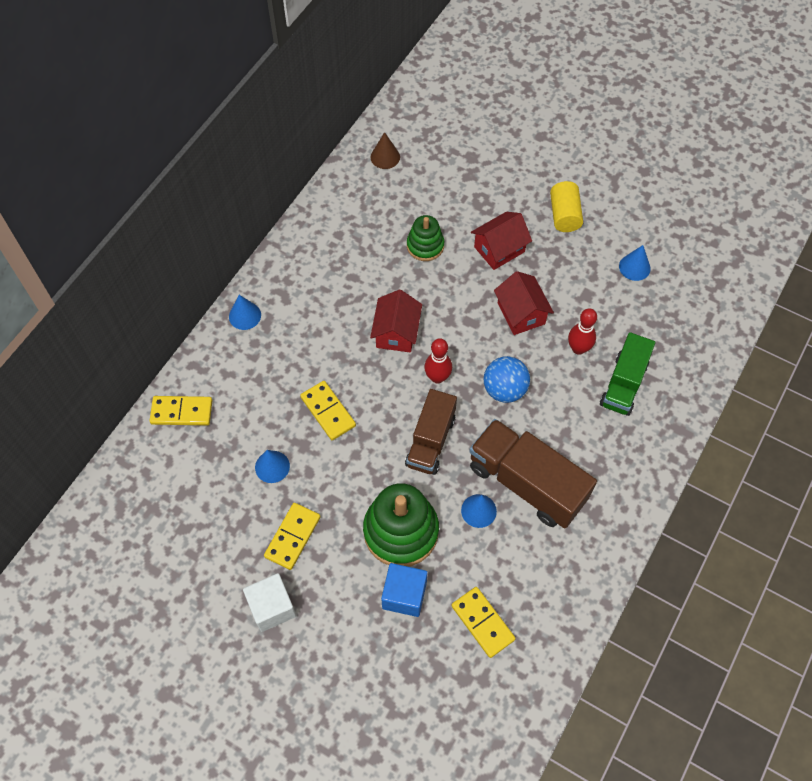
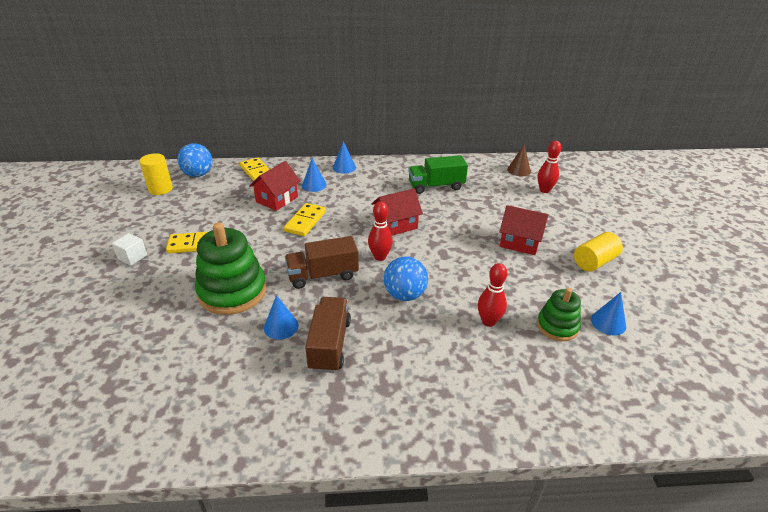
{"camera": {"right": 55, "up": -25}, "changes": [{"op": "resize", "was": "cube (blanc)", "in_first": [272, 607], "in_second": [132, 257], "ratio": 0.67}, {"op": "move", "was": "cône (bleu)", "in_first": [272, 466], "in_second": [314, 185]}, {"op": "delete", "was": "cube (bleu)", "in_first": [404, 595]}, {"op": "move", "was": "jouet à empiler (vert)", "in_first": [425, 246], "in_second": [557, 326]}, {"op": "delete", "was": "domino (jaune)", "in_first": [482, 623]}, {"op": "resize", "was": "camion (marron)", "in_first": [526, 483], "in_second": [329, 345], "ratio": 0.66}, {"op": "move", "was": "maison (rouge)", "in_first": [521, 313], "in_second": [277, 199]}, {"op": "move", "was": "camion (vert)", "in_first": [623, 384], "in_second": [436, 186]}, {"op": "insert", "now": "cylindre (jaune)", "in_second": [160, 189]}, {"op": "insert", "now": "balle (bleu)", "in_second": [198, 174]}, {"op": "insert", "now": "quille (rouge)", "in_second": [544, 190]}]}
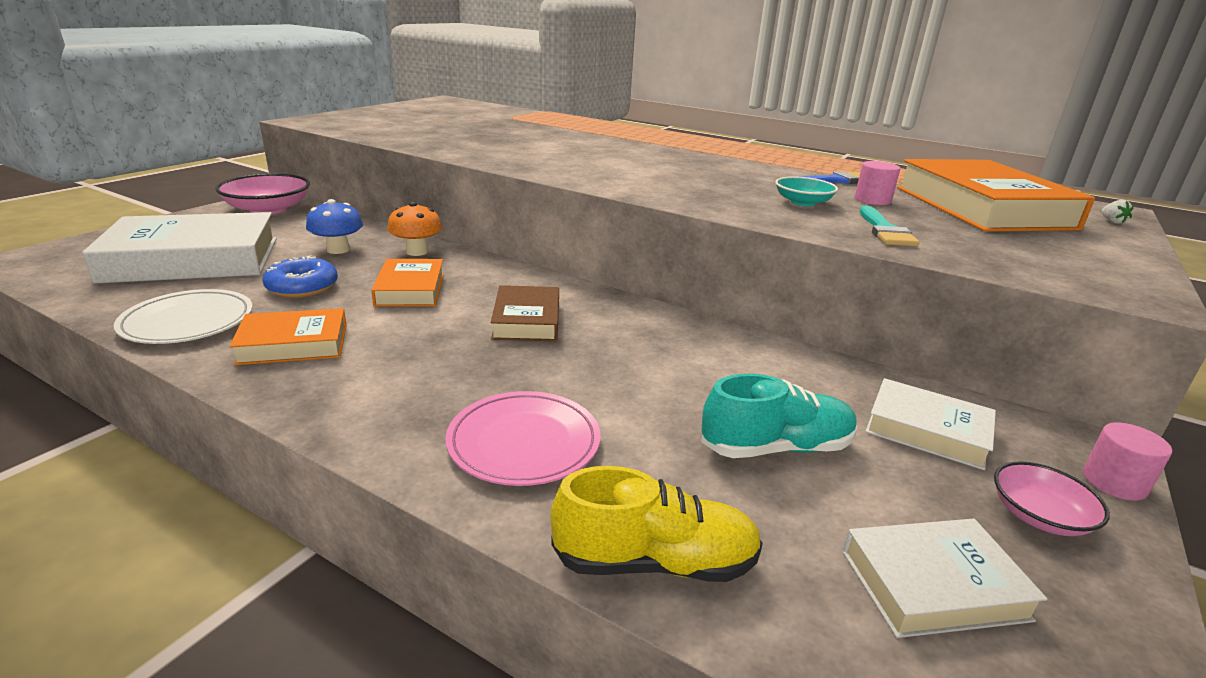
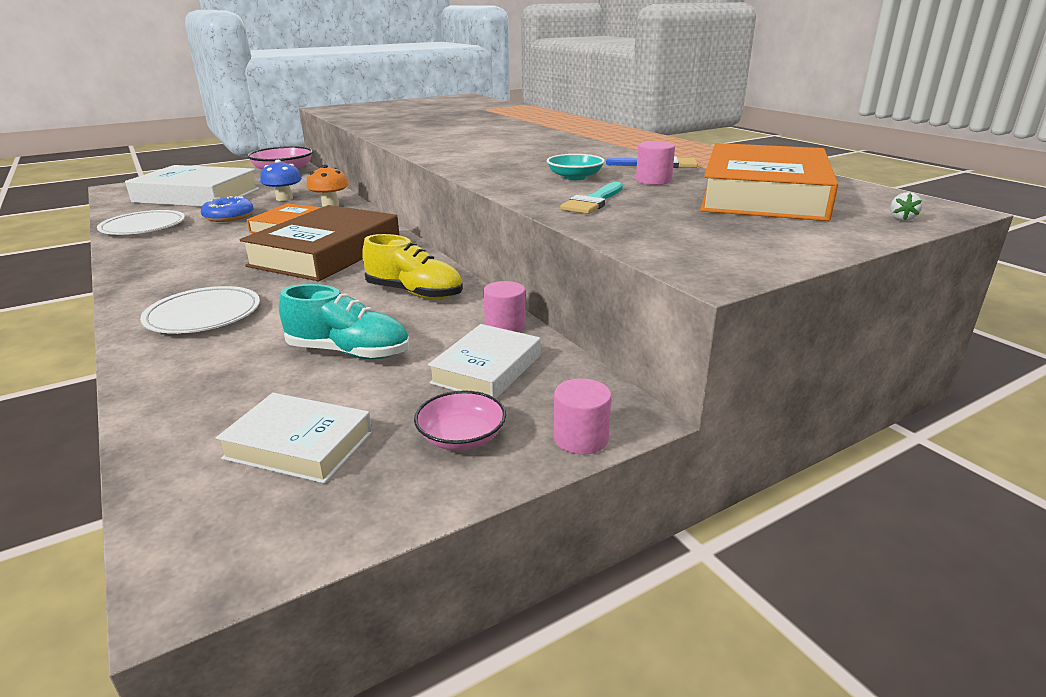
{"camera": {"right": 30, "up": 0}, "changes": [{"op": "delete", "was": "livre (orange)", "in_first": [293, 344]}, {"op": "recolor", "was": "assiette (rose)", "now": "assiette (blanc)", "in_first": [524, 442], "in_second": [203, 315]}, {"op": "resize", "was": "livre (marron)", "in_first": [526, 320], "in_second": [326, 253], "ratio": 1.87}, {"op": "move", "was": "chaussure (jaune)", "in_first": [655, 562], "in_second": [414, 293]}, {"op": "rotate", "was": "livre (blanc)", "in_first": [927, 430], "in_second": [486, 369], "clockwise": 60}, {"op": "insert", "now": "cylindre (rose)", "in_second": [505, 325]}]}
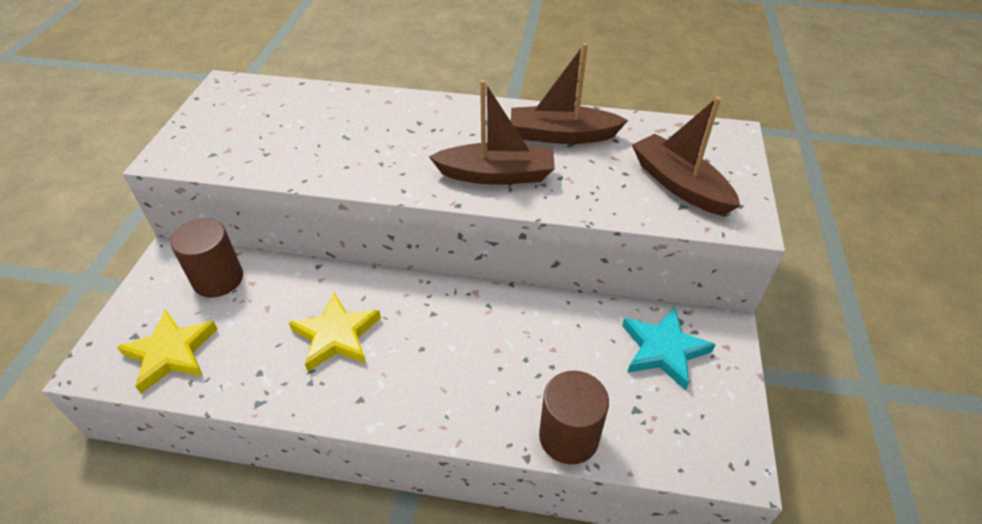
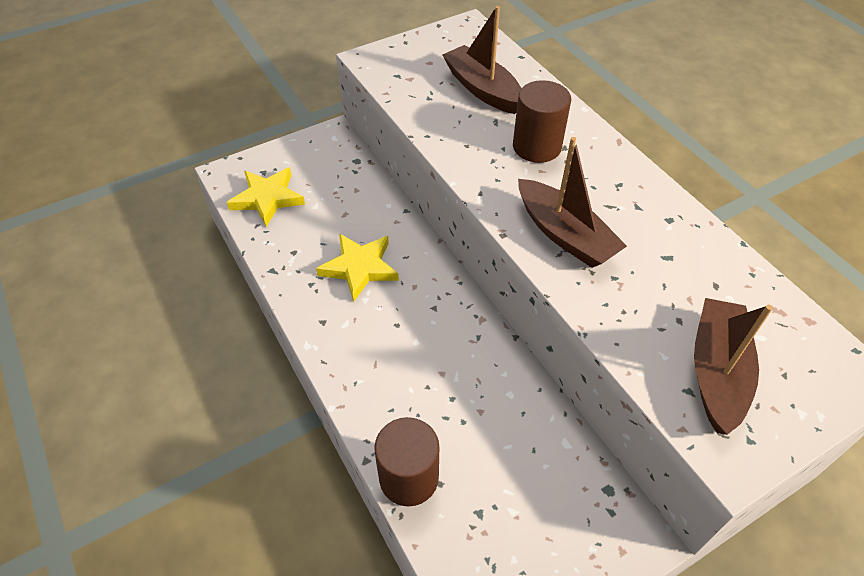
{"camera": {"right": 50, "up": 5}, "changes": [{"op": "move", "was": "cylindre (marron)", "in_first": [218, 279], "in_second": [537, 146]}, {"op": "move", "was": "bateau (marron)", "in_first": [562, 135], "in_second": [483, 89]}, {"op": "delete", "was": "étoile (turquoise)", "in_first": [663, 350]}]}
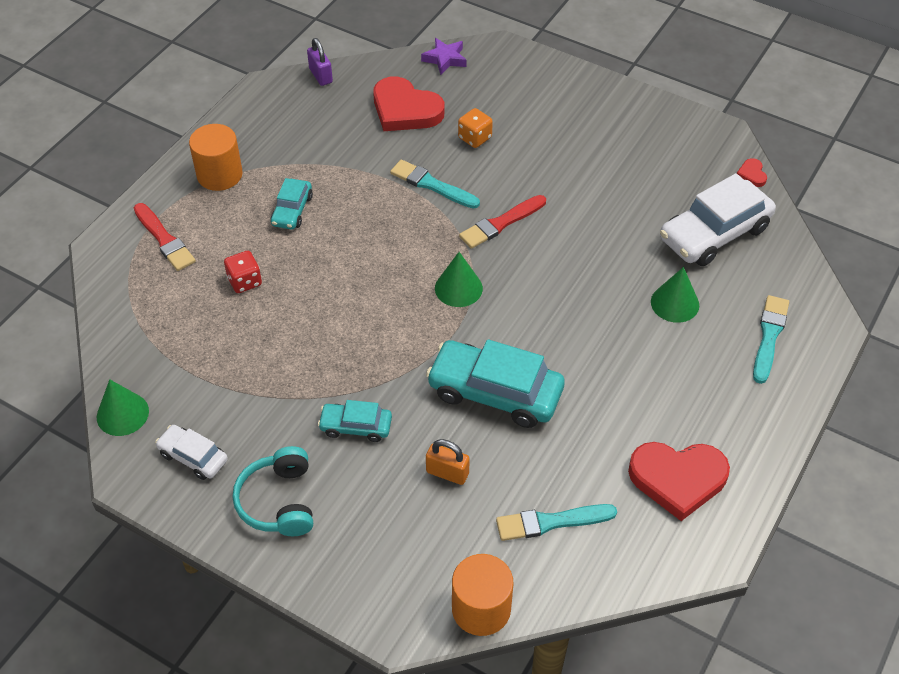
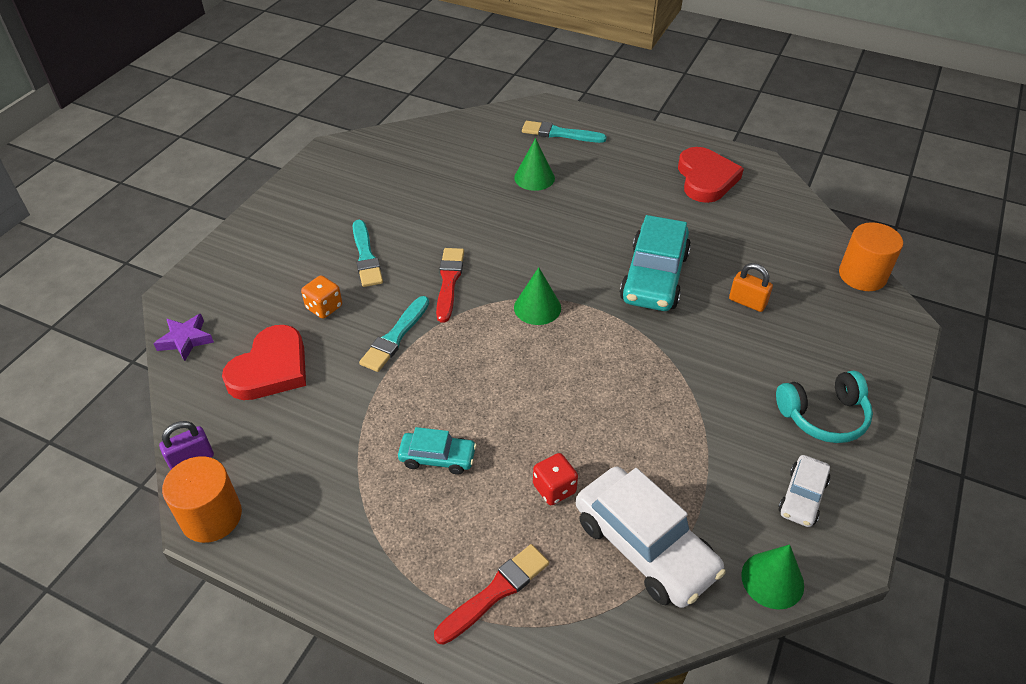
{"camera": {"right": -95, "up": -5}, "changes": [{"op": "move", "was": "cylindre (orange)", "in_first": [219, 175], "in_second": [211, 516]}, {"op": "delete", "was": "voiture (turquoise)", "in_first": [356, 427]}, {"op": "rotate", "was": "cadenas (orange)", "in_first": [447, 473], "in_second": [747, 302], "clockwise": -75}, {"op": "rotate", "was": "pinceau (rouge)", "in_first": [501, 223], "in_second": [449, 282], "clockwise": -135}, {"op": "move", "was": "pinceau (turquoise)", "in_first": [551, 522], "in_second": [366, 256]}, {"op": "move", "was": "voiture (blanc)", "in_first": [714, 233], "in_second": [645, 546]}, {"op": "delete", "was": "cœur (rouge)", "in_first": [752, 174]}]}
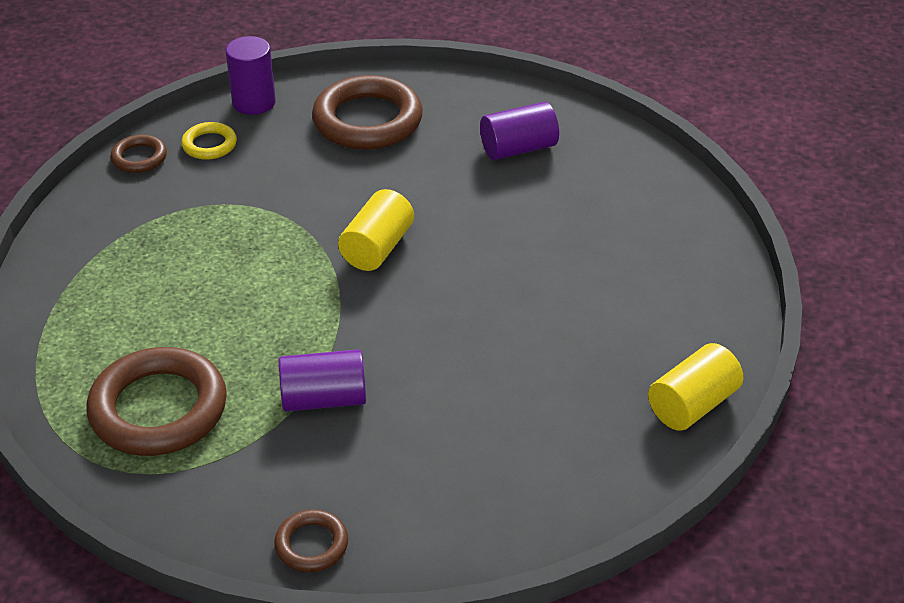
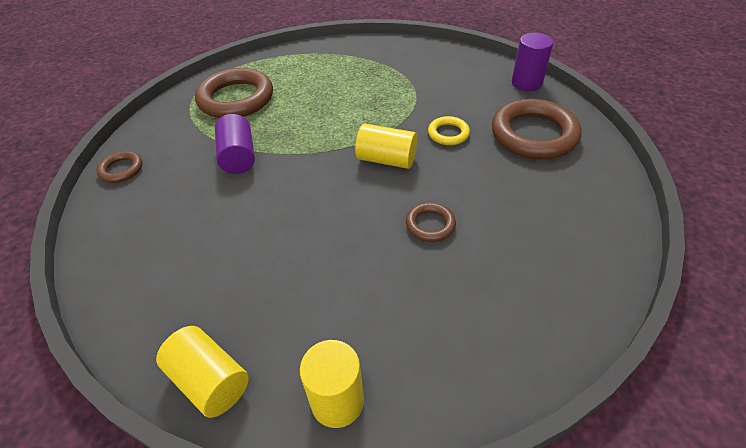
{"camera": {"right": 85, "up": 5}, "changes": [{"op": "move", "was": "anneau (marron)", "in_first": [139, 158], "in_second": [430, 225]}, {"op": "move", "was": "anneau (jaune)", "in_first": [209, 145], "in_second": [448, 133]}, {"op": "delete", "was": "cylindre (violet)", "in_first": [518, 148]}, {"op": "insert", "now": "cylindre (jaune)", "in_second": [337, 401]}]}
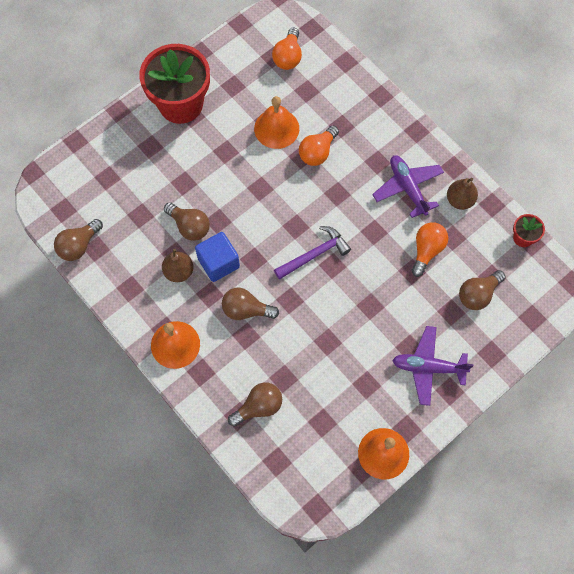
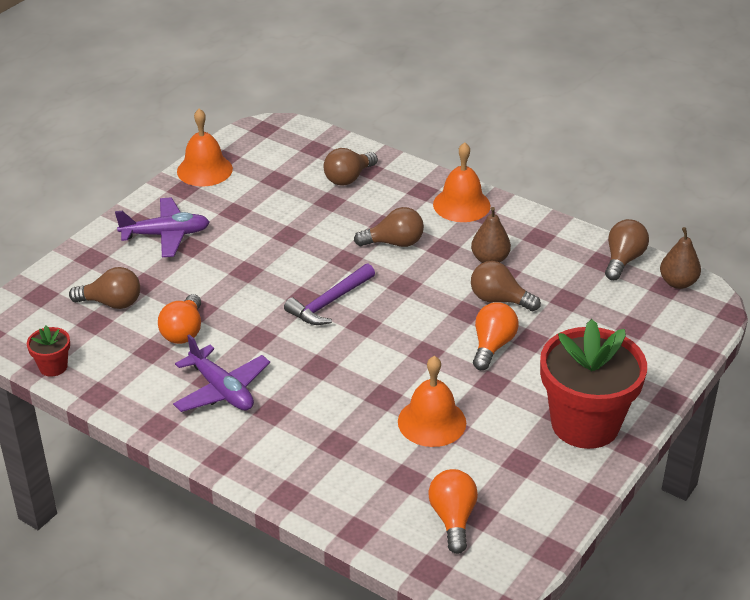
{"camera": {"right": 165, "up": -30}, "changes": [{"op": "delete", "was": "cube (bleu)", "in_first": [218, 263]}, {"op": "move", "was": "ampoule (orange)", "in_first": [317, 152], "in_second": [492, 346]}, {"op": "move", "was": "poire (marron)", "in_first": [459, 200], "in_second": [678, 283]}, {"op": "rotate", "was": "ampoule (marron)", "in_first": [478, 294], "in_second": [112, 303], "clockwise": 60}]}
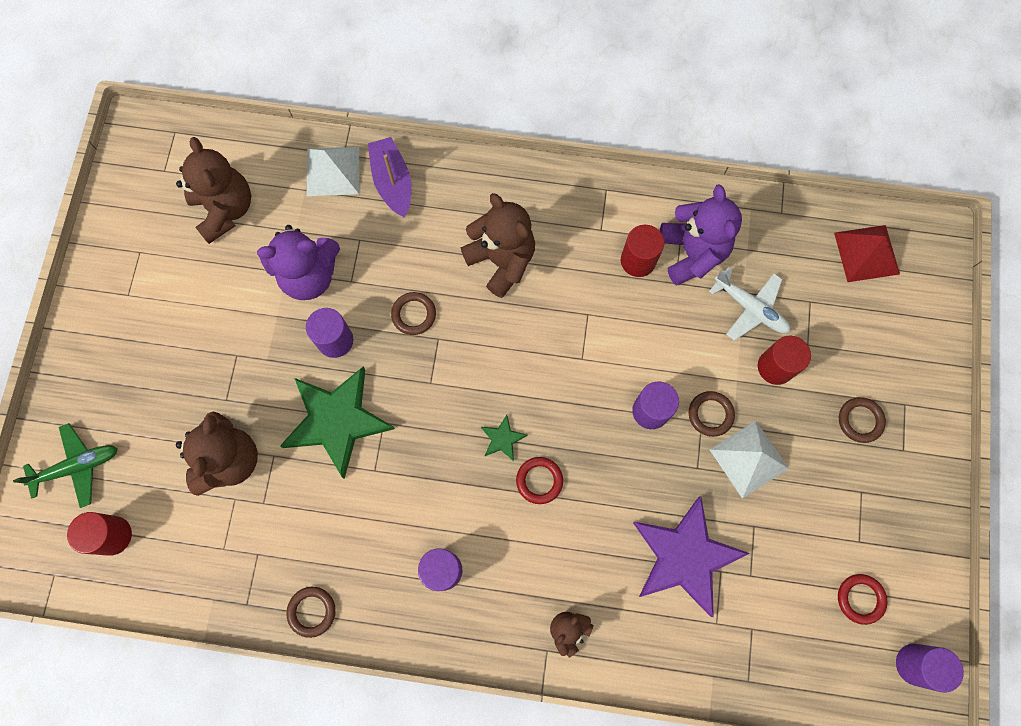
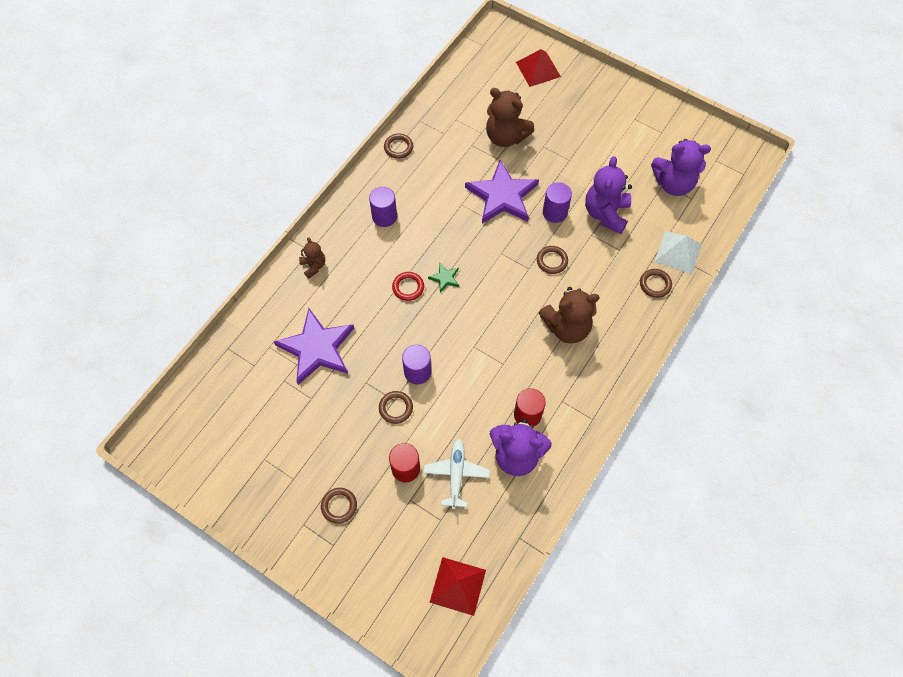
{"camera": {"right": 115, "up": -10}, "changes": [{"op": "replace", "was": "avion (vert)", "now": "pyramide (rouge)", "in_first": [77, 466], "in_second": [538, 69]}, {"op": "delete", "was": "cylindre (rouge)", "in_first": [113, 535]}, {"op": "recolor", "was": "ours en peluche (marron)", "now": "ours en peluche (violet)", "in_first": [225, 209], "in_second": [673, 184]}, {"op": "recolor", "was": "étoile (vert)", "now": "étoile (violet)", "in_first": [337, 420], "in_second": [502, 196]}, {"op": "replace", "was": "bateau (violet)", "now": "anneau (marron)", "in_first": [392, 182], "in_second": [655, 284]}, {"op": "rotate", "was": "avion (blanc)", "in_first": [750, 308], "in_second": [456, 474], "clockwise": 120}, {"op": "delete", "was": "pyramide (blanc)", "in_first": [749, 459]}, {"op": "delete", "was": "anneau (rouge)", "in_first": [860, 599]}, {"op": "delete", "was": "cylindre (violet)", "in_first": [915, 664]}]}
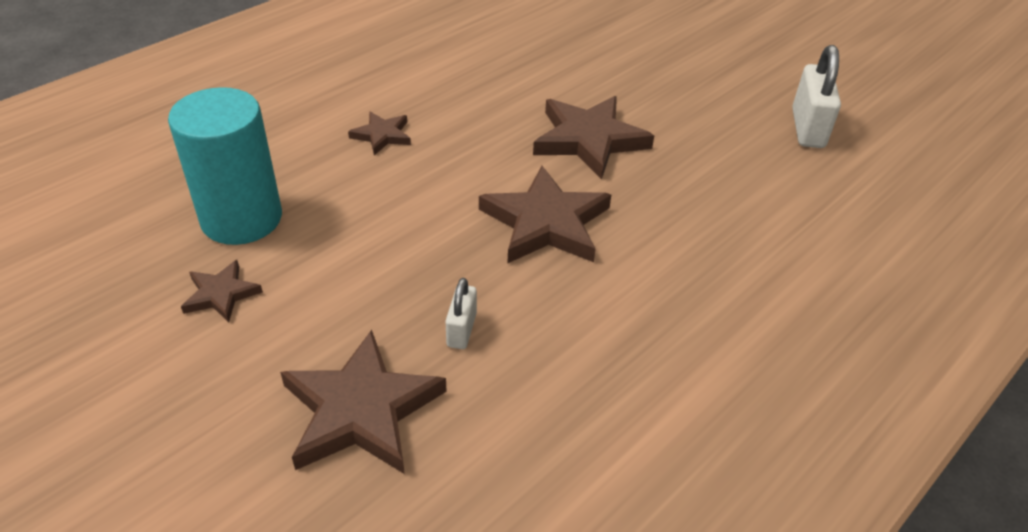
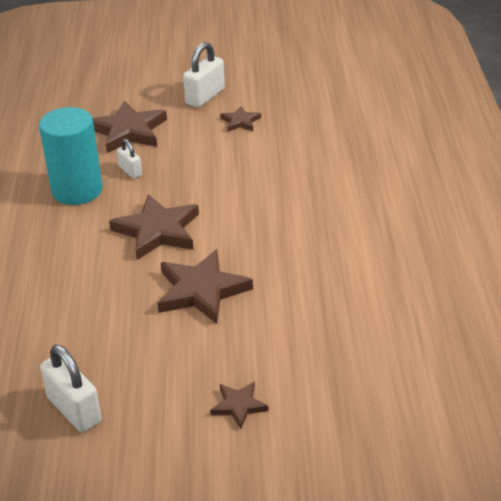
{"camera": {"right": 135, "up": -5}, "changes": [{"op": "move", "was": "cylindre (turquoise)", "in_first": [241, 219], "in_second": [77, 190]}, {"op": "move", "was": "étoile (marron)", "in_first": [382, 135], "in_second": [239, 406]}, {"op": "insert", "now": "cadenas (blanc)", "in_second": [205, 96]}]}
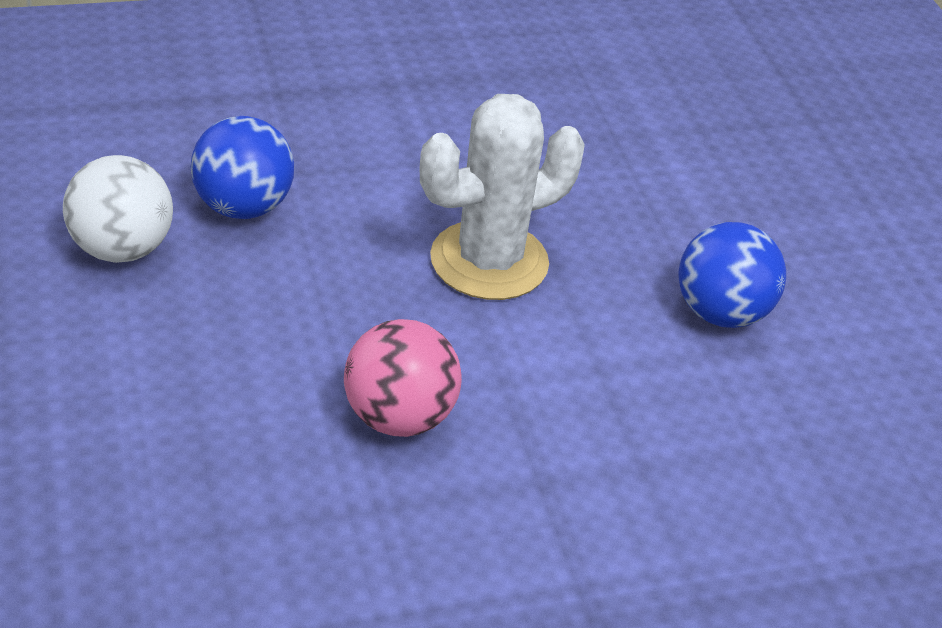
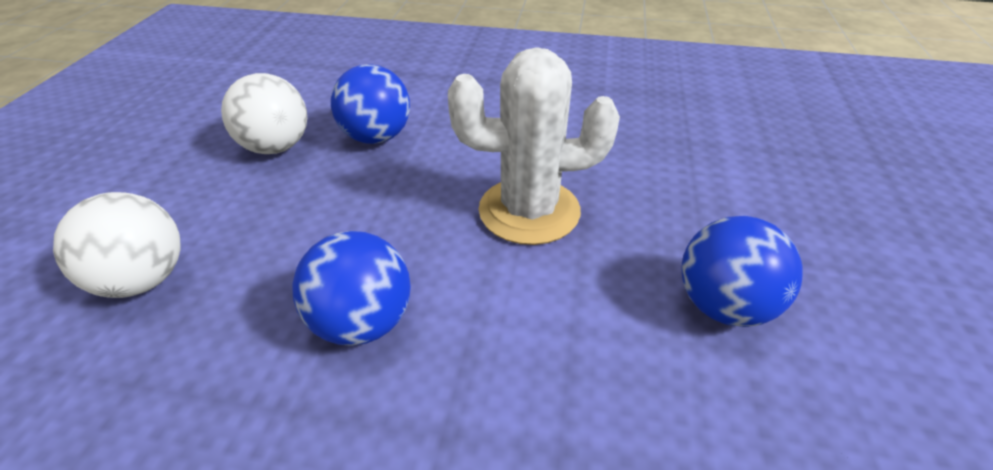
{"camera": {"right": 30, "up": 0}, "changes": [{"op": "recolor", "was": "balle (rose)", "now": "balle (bleu)", "in_first": [399, 417], "in_second": [362, 323]}, {"op": "insert", "now": "balle (blanc)", "in_second": [142, 280]}]}
